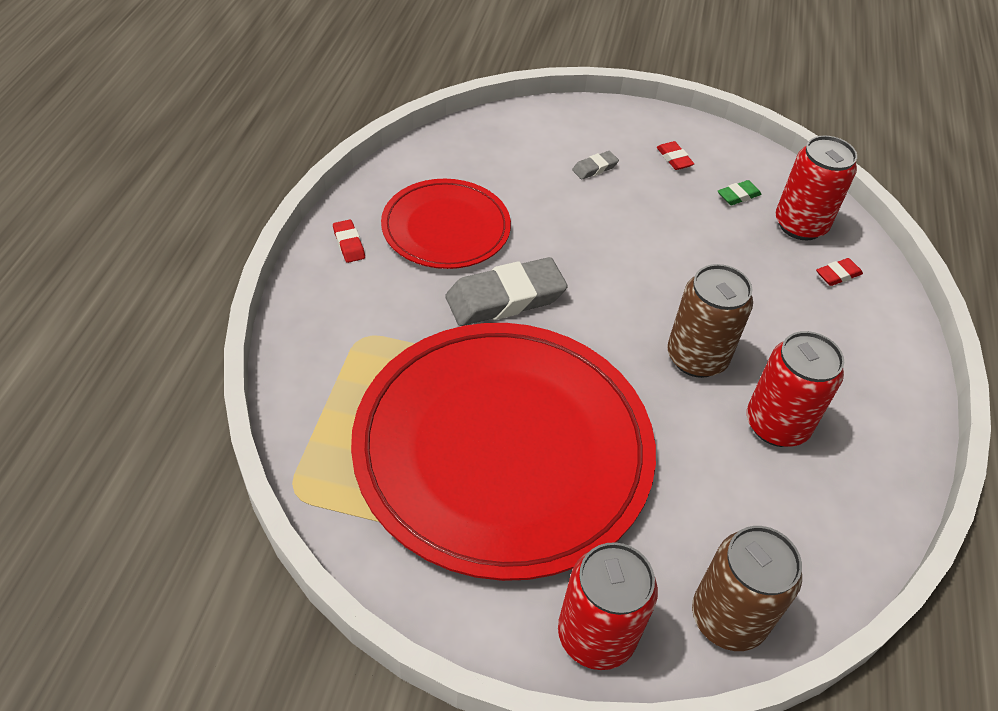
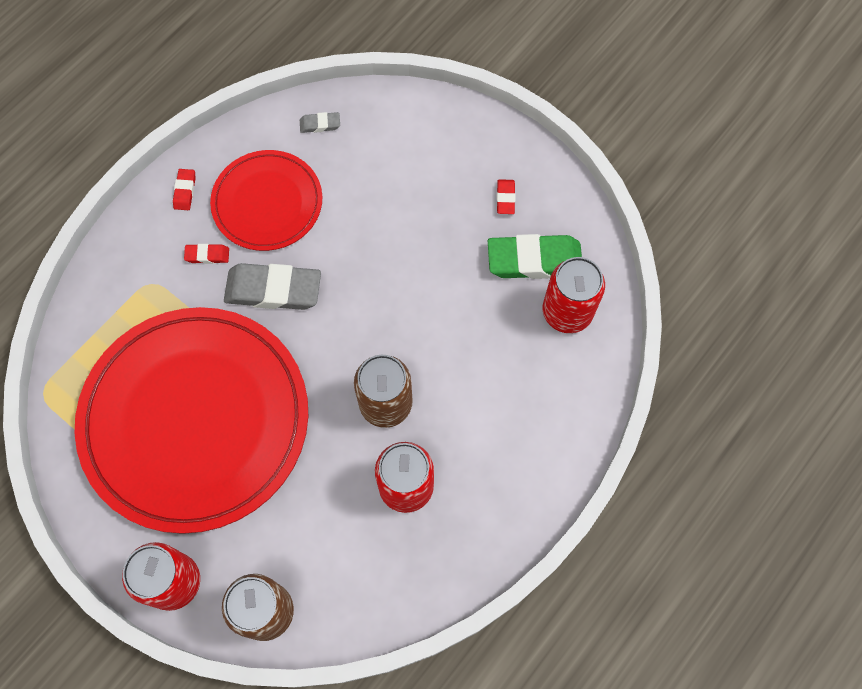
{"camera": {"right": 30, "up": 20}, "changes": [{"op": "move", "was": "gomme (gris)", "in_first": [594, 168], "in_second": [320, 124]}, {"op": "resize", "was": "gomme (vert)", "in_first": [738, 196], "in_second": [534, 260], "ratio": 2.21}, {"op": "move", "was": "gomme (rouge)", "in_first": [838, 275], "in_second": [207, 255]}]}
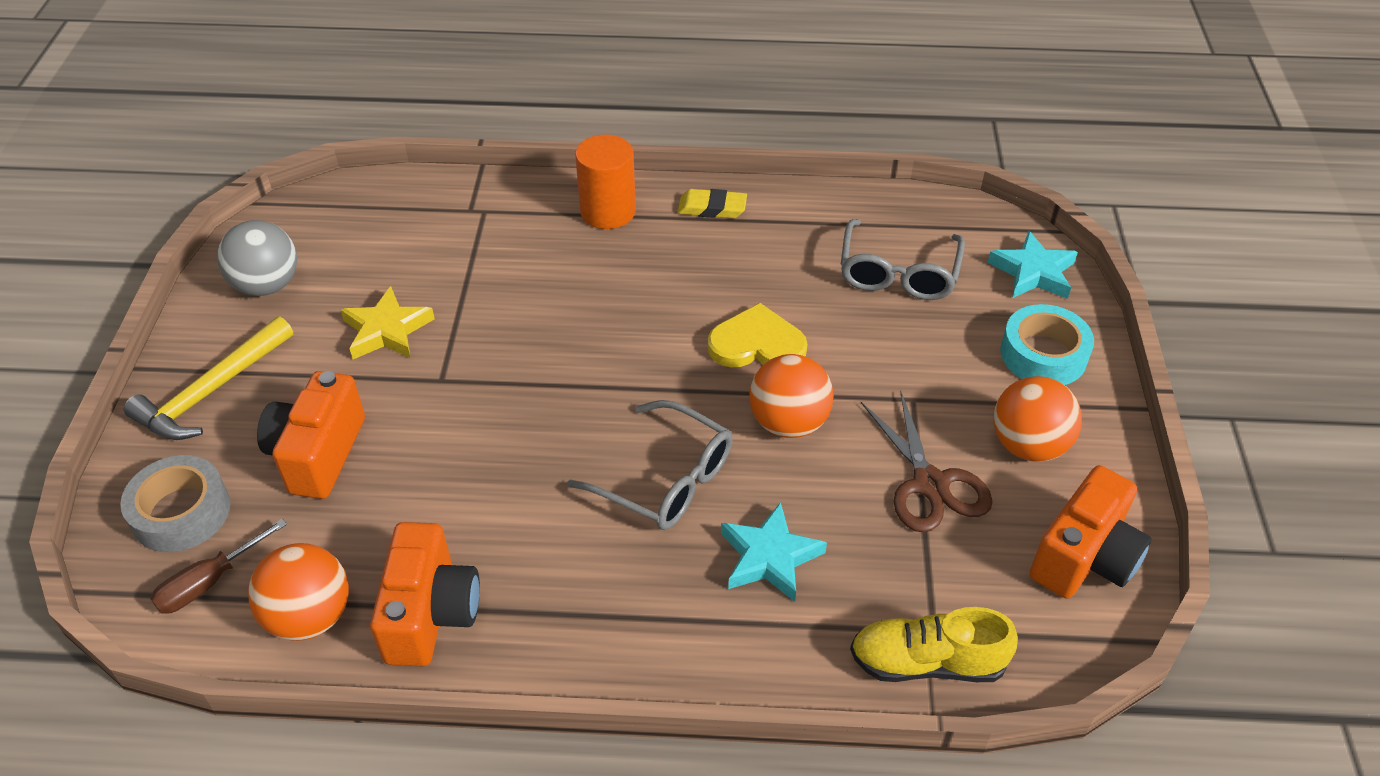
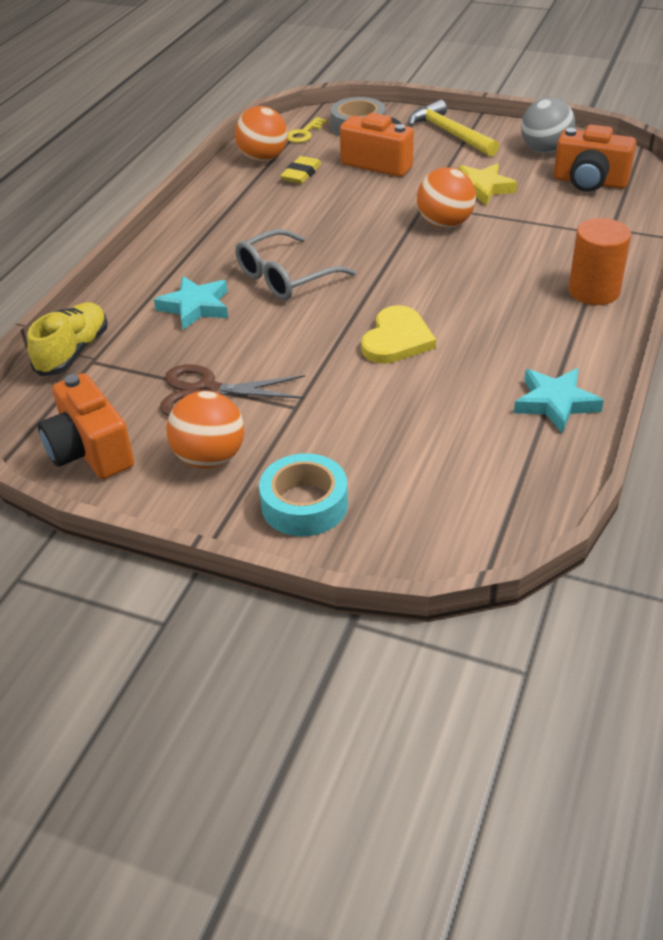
{"camera": {"right": 110, "up": -5}, "changes": [{"op": "replace", "was": "tournevis (marron)", "now": "clé (jaune)", "in_first": [208, 583], "in_second": [304, 133]}, {"op": "move", "was": "appareil photo (orange)", "in_first": [430, 614], "in_second": [589, 182]}, {"op": "move", "was": "gomme (jaune)", "in_first": [712, 208], "in_second": [301, 174]}, {"op": "move", "was": "balle (orange)", "in_first": [788, 422], "in_second": [445, 224]}, {"op": "delete", "was": "lunettes (gris)", "in_first": [898, 274]}, {"op": "move", "was": "étoile (turquoise)", "in_first": [1033, 272], "in_second": [555, 403]}]}
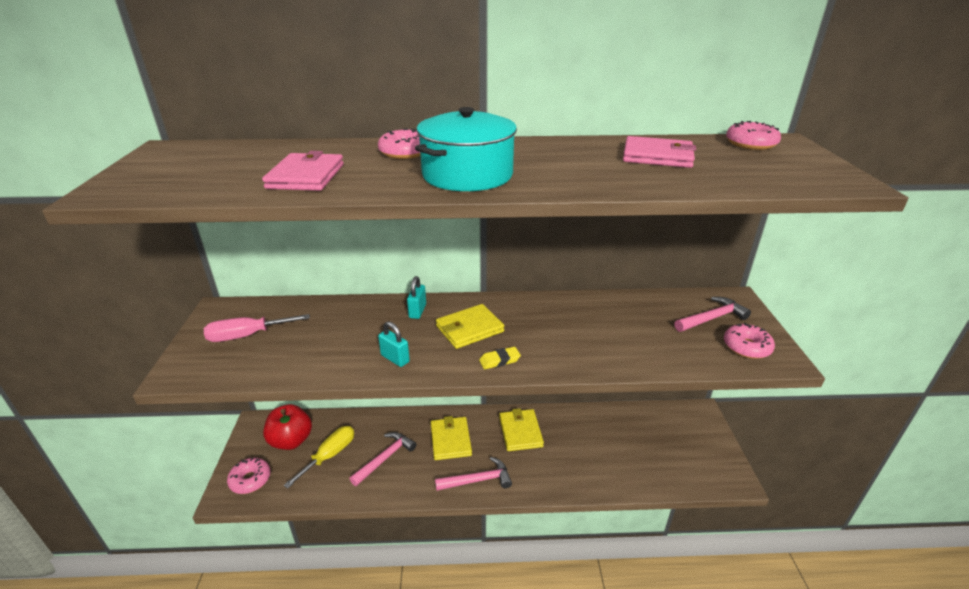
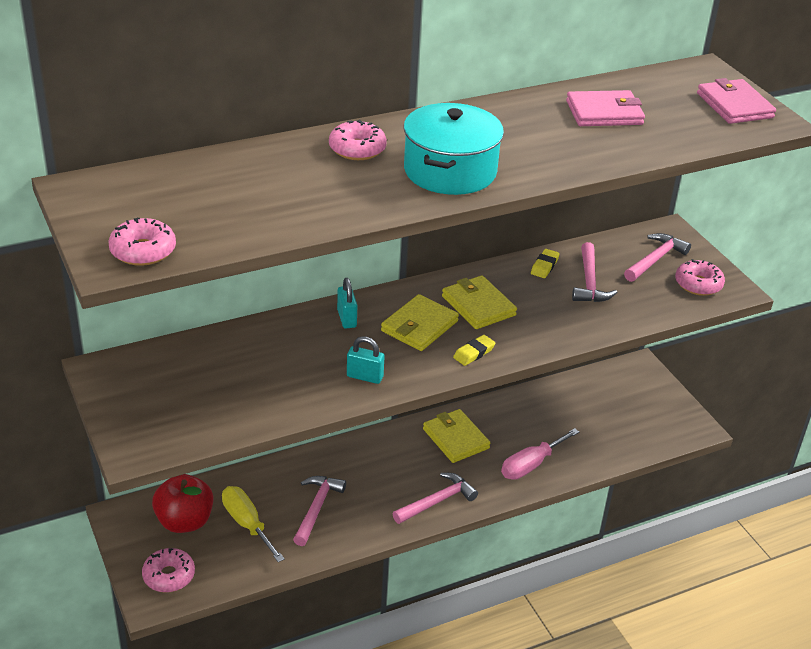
{"camera": {"right": -25, "up": 5}, "changes": [{"op": "move", "was": "tournevis (rose)", "in_first": [247, 335], "in_second": [531, 465]}, {"op": "move", "was": "portefeuille (rose)", "in_first": [306, 176], "in_second": [734, 105]}, {"op": "rotate", "was": "tournevis (jaune)", "in_first": [330, 455], "in_second": [247, 524], "clockwise": -45}, {"op": "move", "was": "portefeuille (jaune)", "in_first": [450, 440], "in_second": [478, 306]}, {"op": "move", "was": "beignet (rose)", "in_first": [750, 144], "in_second": [143, 251]}, {"op": "insert", "now": "gomme (jaune)", "in_second": [544, 266]}, {"op": "insert", "now": "marteau (rose)", "in_second": [589, 282]}]}
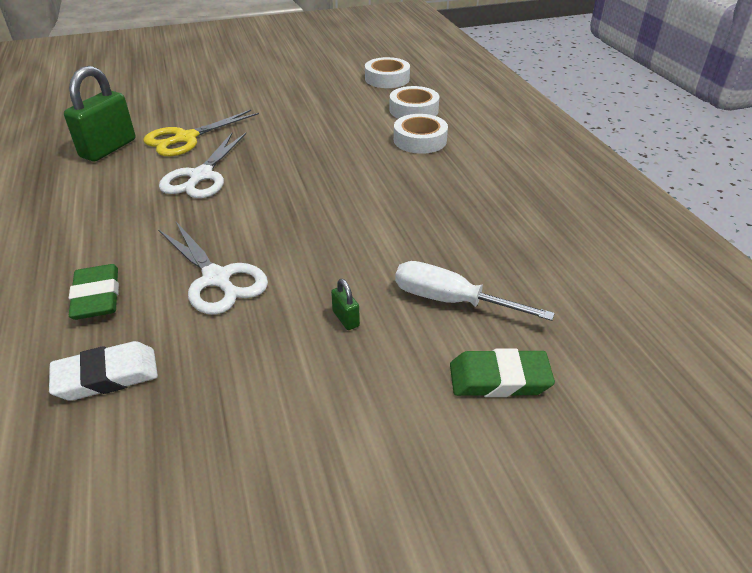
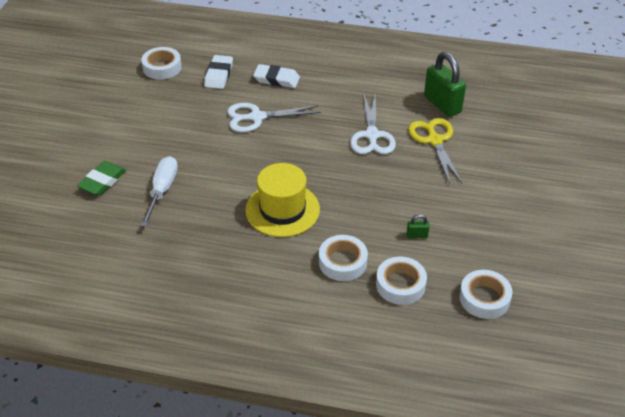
{"camera": {"right": 120, "up": 5}, "changes": [{"op": "recolor", "was": "gomme (vert)", "now": "gomme (blanc)", "in_first": [97, 297], "in_second": [276, 79]}, {"op": "rotate", "was": "ciseaux (blanc)", "in_first": [201, 176], "in_second": [372, 135], "clockwise": -135}, {"op": "move", "was": "cadenas (vert)", "in_first": [346, 319], "in_second": [417, 235]}, {"op": "rotate", "was": "tournevis (blanc)", "in_first": [451, 301], "in_second": [162, 191], "clockwise": -45}, {"op": "insert", "now": "ruban adhésif (blanc)", "in_second": [162, 67]}, {"op": "insert", "now": "chapeau (jaune)", "in_second": [282, 210]}]}
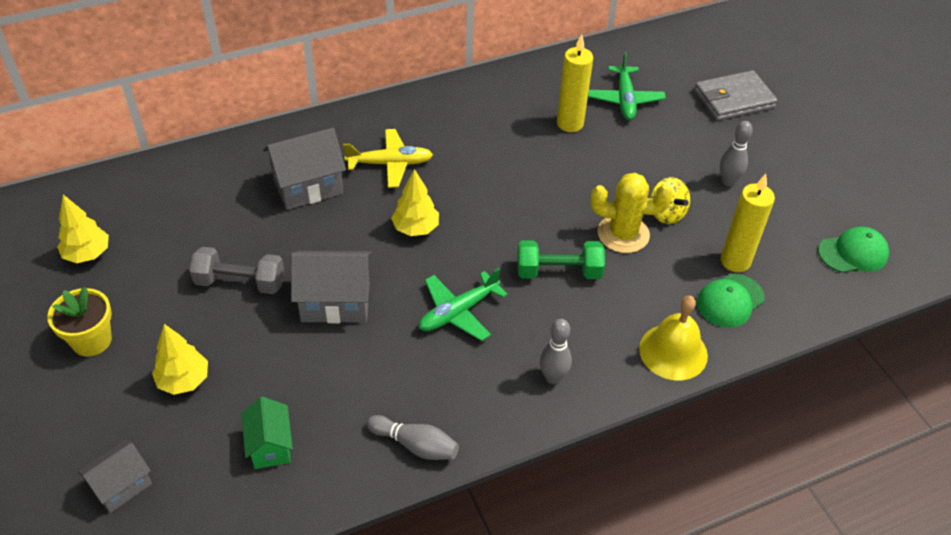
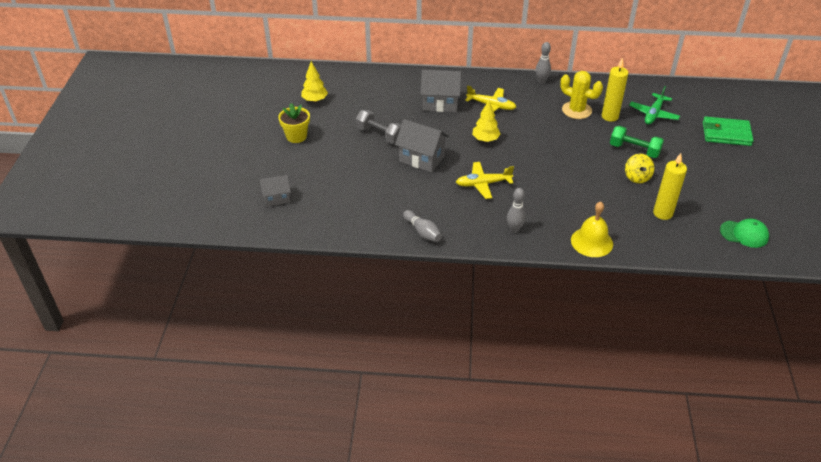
{"camera": {"right": 30, "up": -5}, "changes": [{"op": "delete", "was": "arbre (jaune)", "in_first": [184, 381]}, {"op": "delete", "was": "maison (vert)", "in_first": [270, 446]}, {"op": "recolor", "was": "avion (vert)", "now": "avion (jaune)", "in_first": [458, 312], "in_second": [483, 184]}, {"op": "move", "was": "haltère (vert)", "in_first": [558, 272], "in_second": [634, 150]}, {"op": "move", "was": "cactus (jaune)", "in_first": [623, 234], "in_second": [576, 110]}, {"op": "recolor", "was": "portefeuille (gris)", "now": "portefeuille (vert)", "in_first": [734, 99], "in_second": [726, 134]}, {"op": "delete", "was": "casquette (vert)", "in_first": [730, 301]}, {"op": "move", "was": "quille (gris)", "in_first": [728, 181], "in_second": [541, 81]}]}
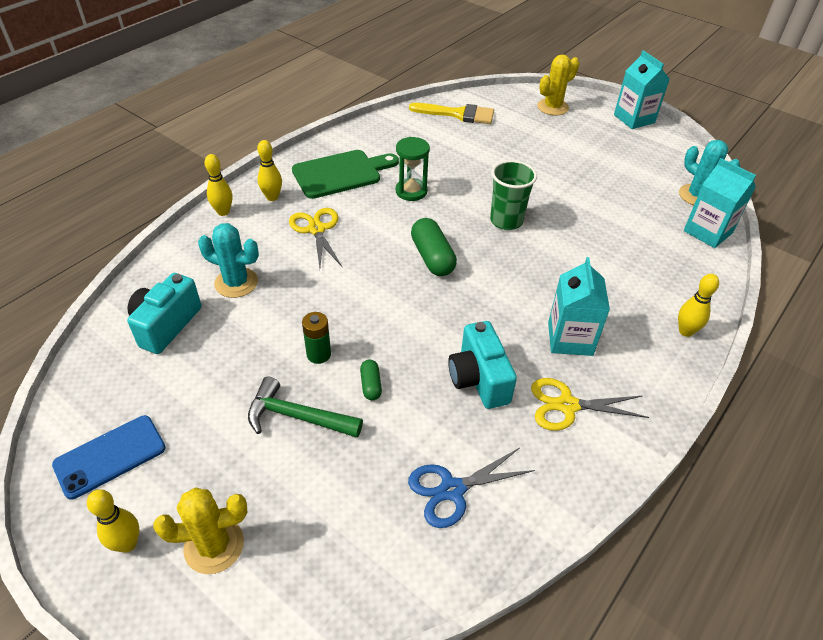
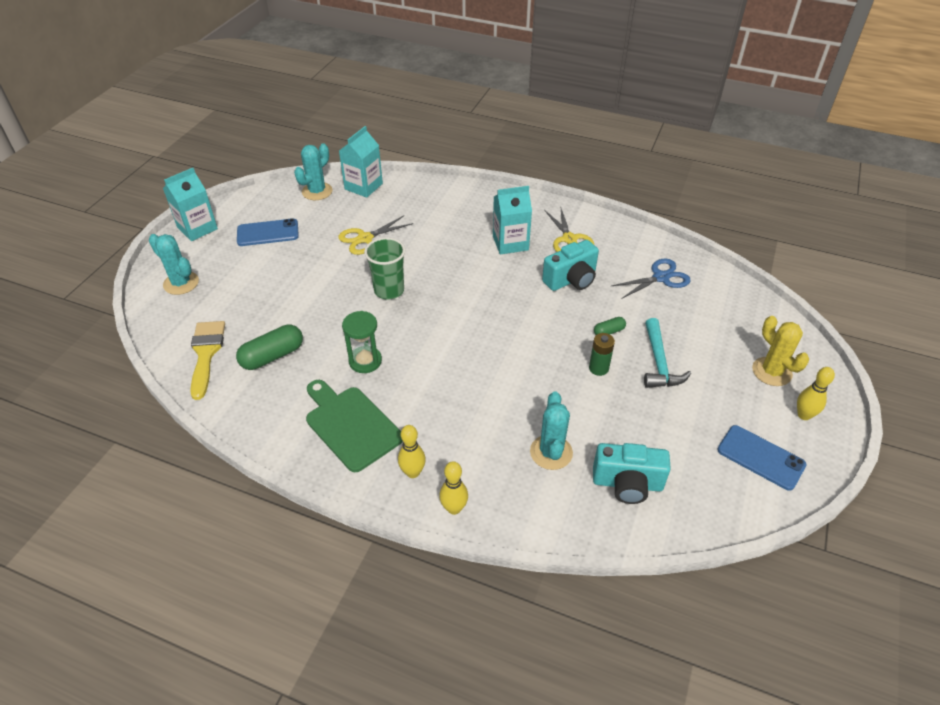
{"camera": {"right": -105, "up": 0}, "changes": [{"op": "recolor", "was": "marteau (vert)", "now": "marteau (turquoise)", "in_first": [297, 416], "in_second": [659, 363]}, {"op": "move", "was": "ciseaux (jaune)", "in_first": [317, 229], "in_second": [365, 238]}, {"op": "rotate", "was": "ciseaux (bleu)", "in_first": [452, 490], "in_second": [661, 277], "clockwise": -75}, {"op": "move", "was": "gélule (vert)", "in_first": [432, 257], "in_second": [272, 356]}, {"op": "recolor", "was": "cactus (jaune)", "now": "cactus (turquoise)", "in_first": [552, 107], "in_second": [181, 283]}, {"op": "delete", "was": "quille (jaune)", "in_first": [685, 331]}, {"op": "insert", "now": "téléphone (bleu)", "in_second": [268, 233]}]}
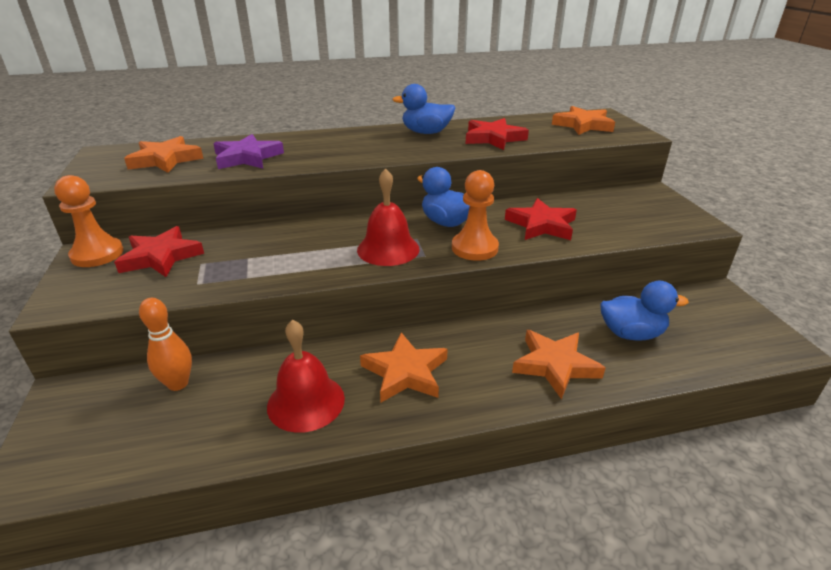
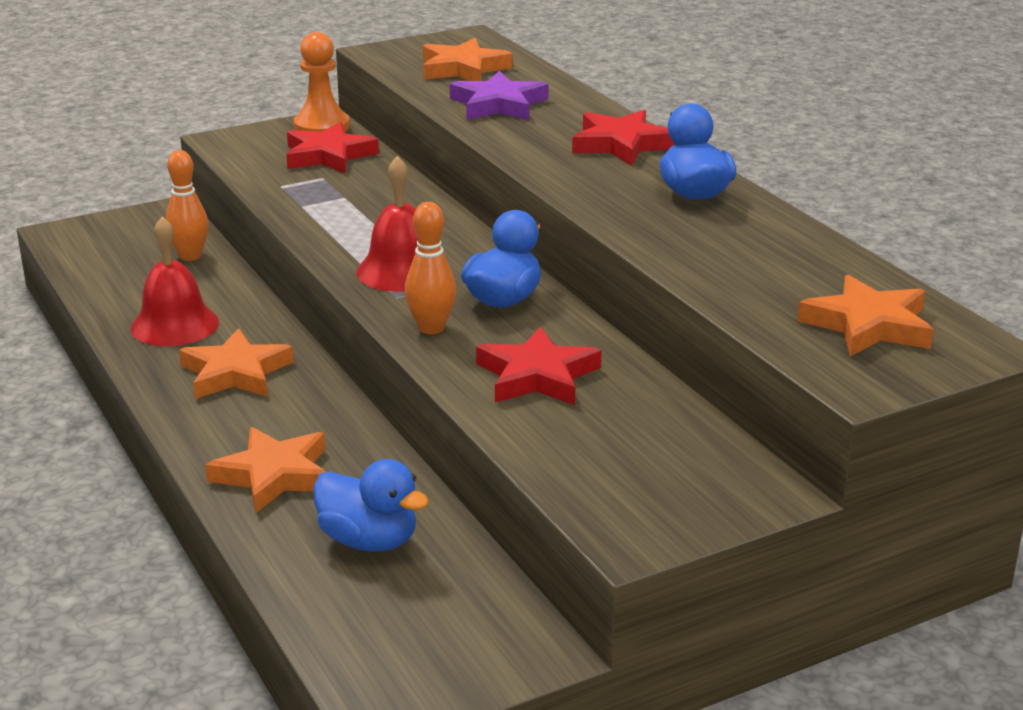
{"camera": {"right": 75, "up": -5}, "changes": [{"op": "replace", "was": "pion (orange)", "now": "quille (orange)", "in_first": [474, 248], "in_second": [431, 328]}, {"op": "move", "was": "étoile (rouge)", "in_first": [493, 138], "in_second": [621, 144]}, {"op": "rotate", "was": "canard (bleu)", "in_first": [631, 333], "in_second": [369, 541], "clockwise": -45}]}
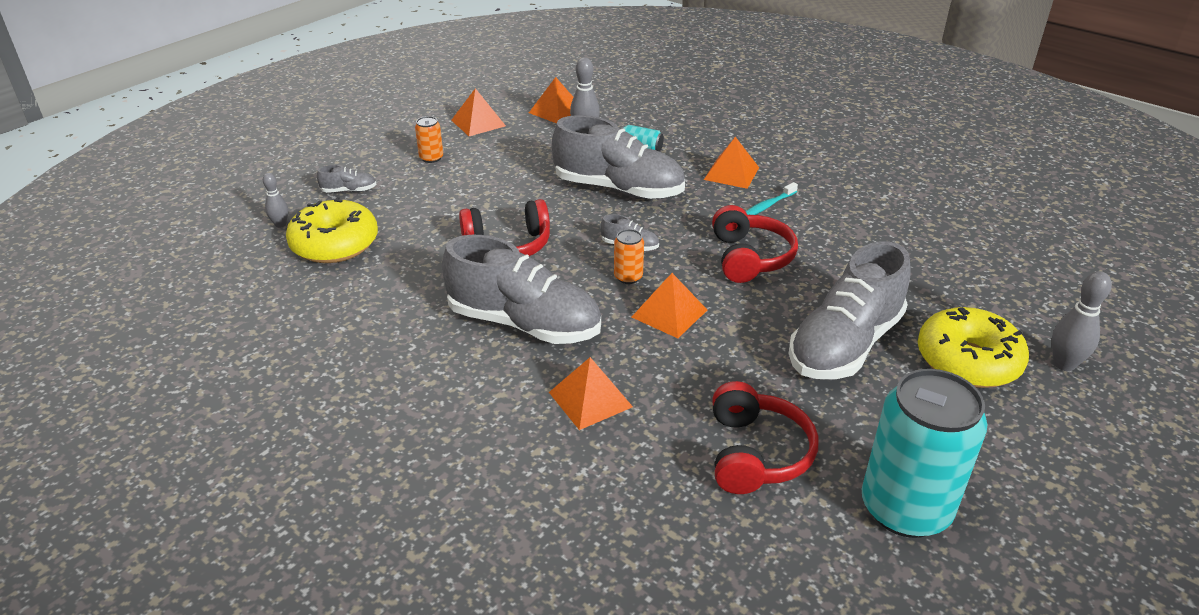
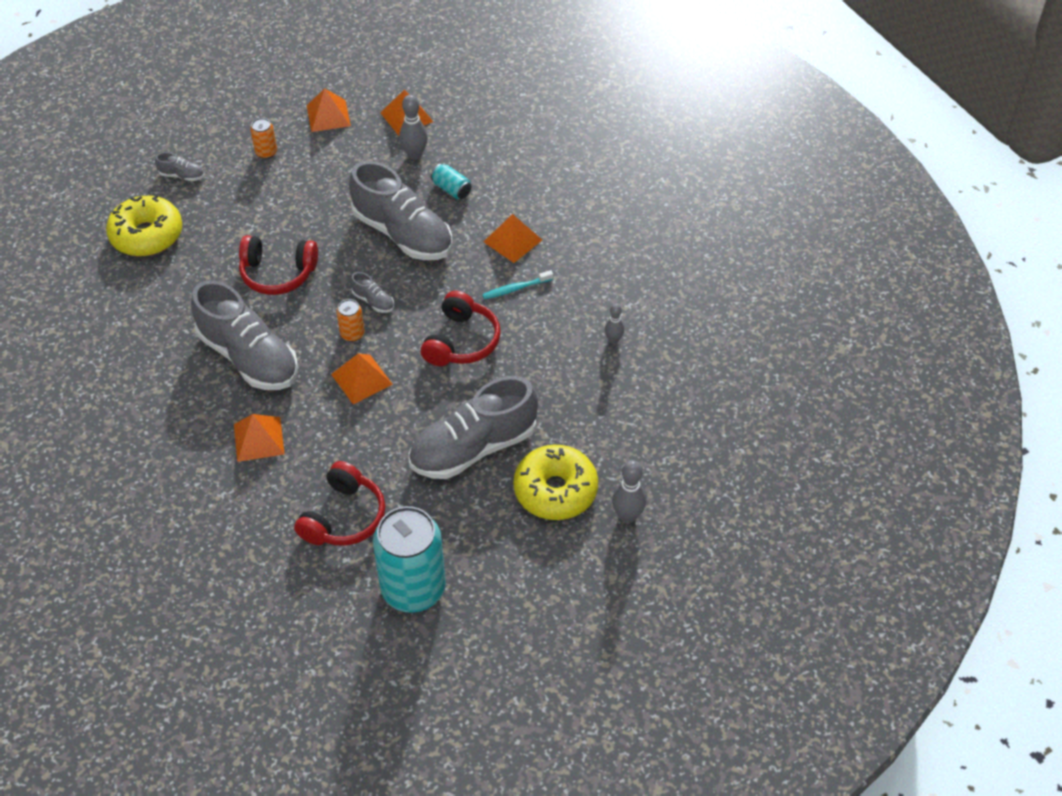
{"camera": {"right": 20, "up": 15}, "changes": [{"op": "move", "was": "quille (gris)", "in_first": [280, 224], "in_second": [613, 340]}]}
